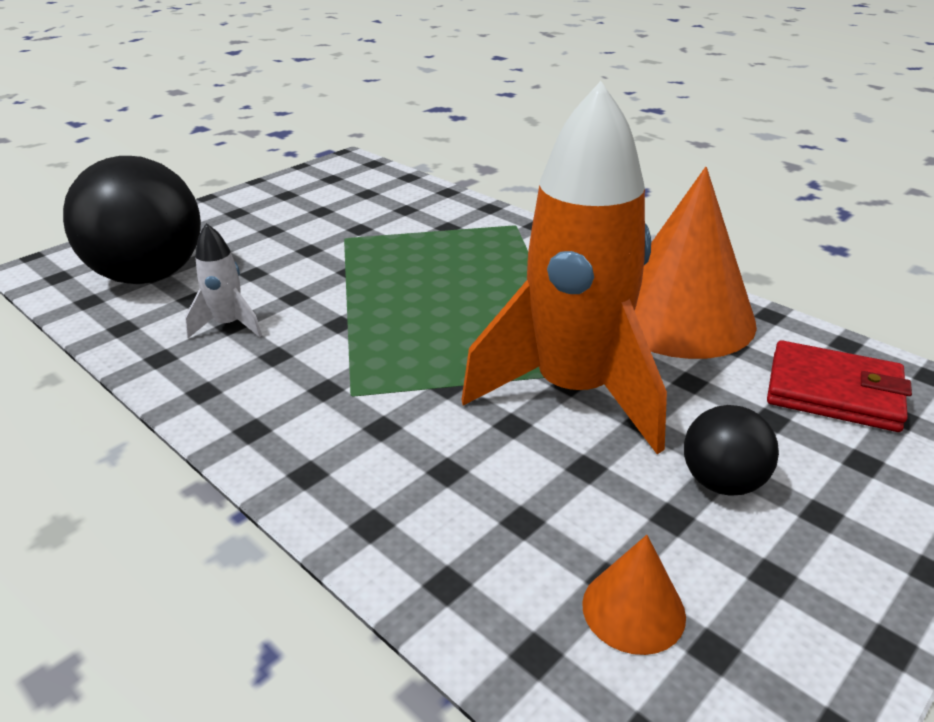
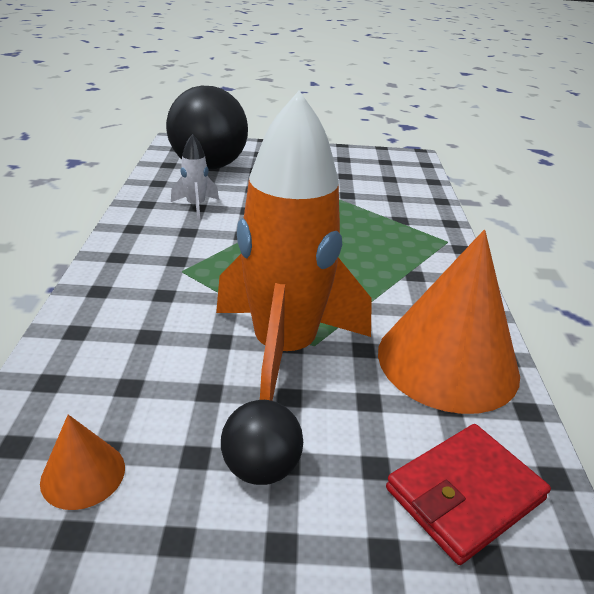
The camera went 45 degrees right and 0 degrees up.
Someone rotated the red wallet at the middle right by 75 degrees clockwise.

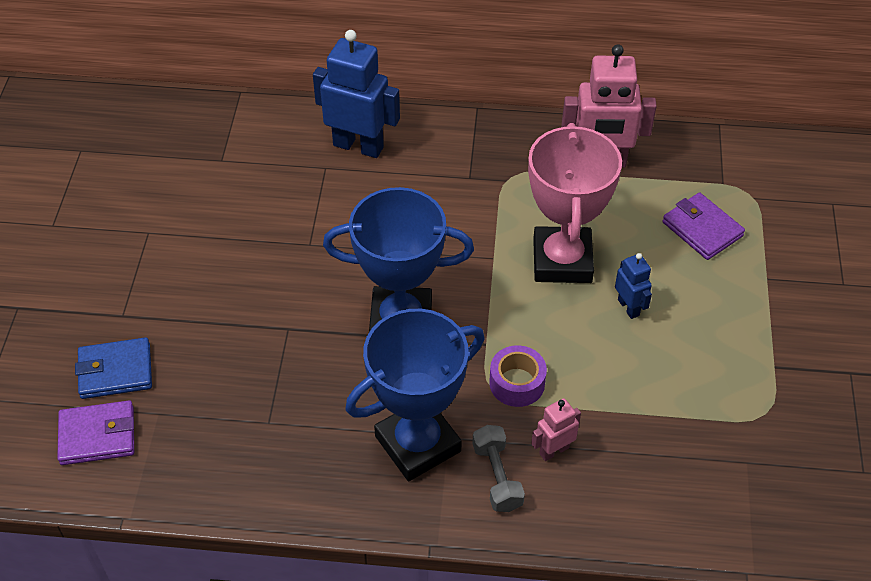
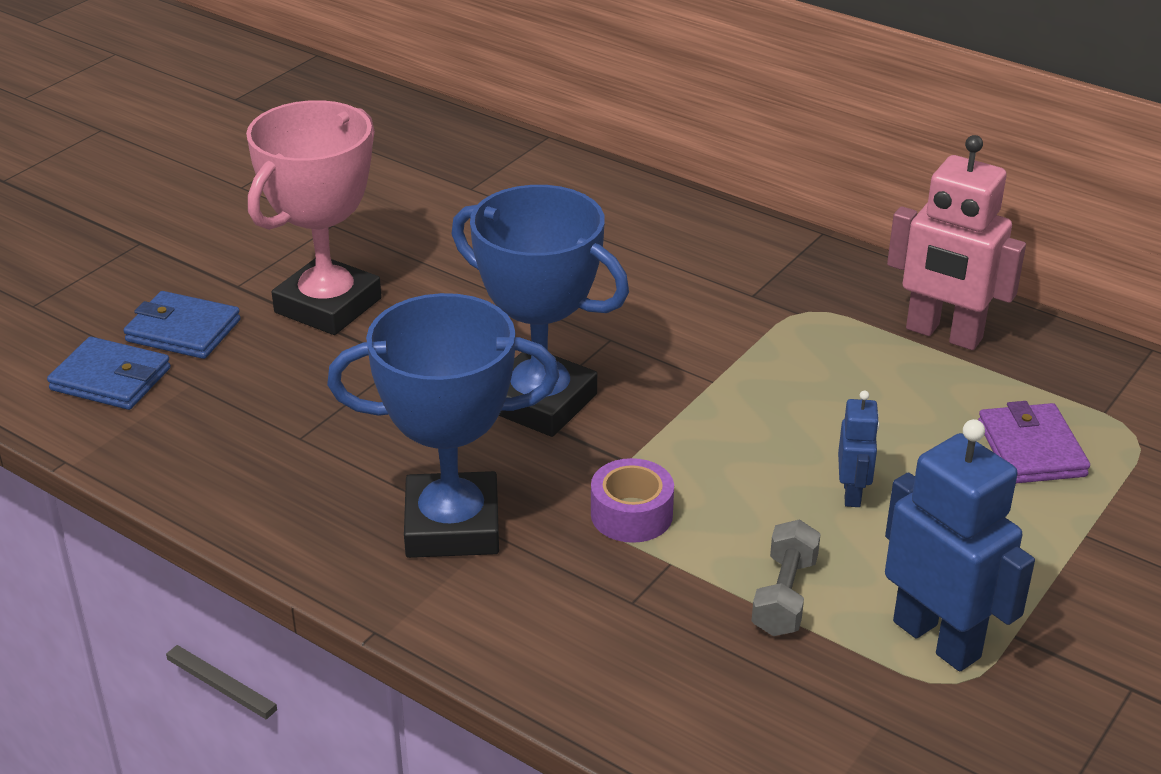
The camera went 30 degrees right and 15 degrees down.
Someone repainted the purple wallet (1st from left) at the bottom left, which became the blue wallet (1st from left) at the middle left.
Someone carried the blue robot (1st from left in the first image) from the top centre to the bottom right.
Someone carried the grey dumbbell from the bottom centre to the bottom right.
Someone carried the pink trophy from the centre to the top left.
Someone took away the pink robot (1st from left) at the bottom centre.

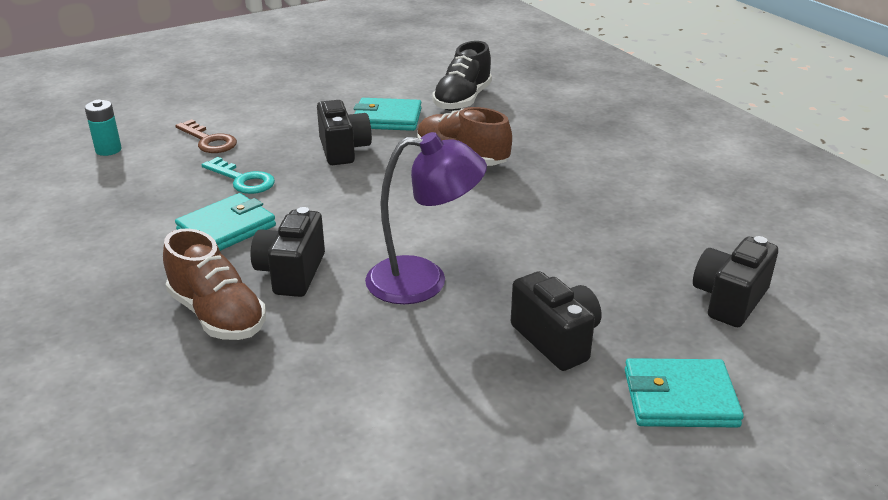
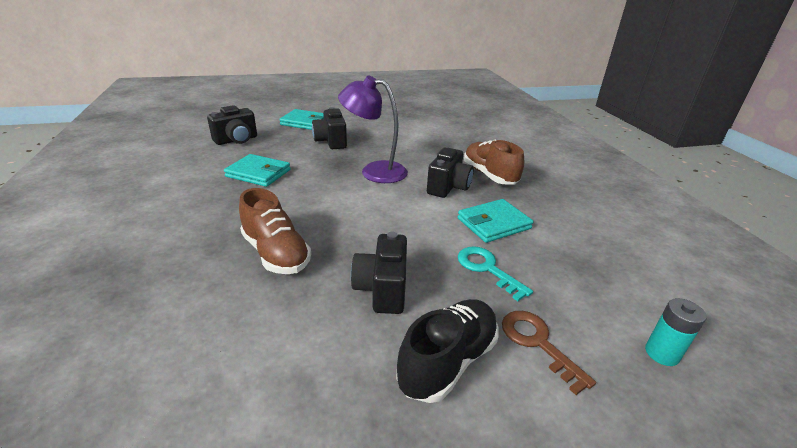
The camera went 165 degrees left and 0 degrees up.
Someone carried the turquoise wallet (2nd from left in the first image) from the top centre to the middle left.
Someone carried the black shoe from the top centre to the bottom centre.

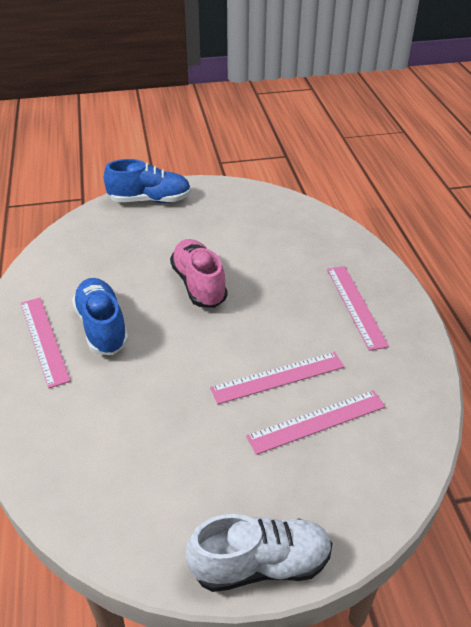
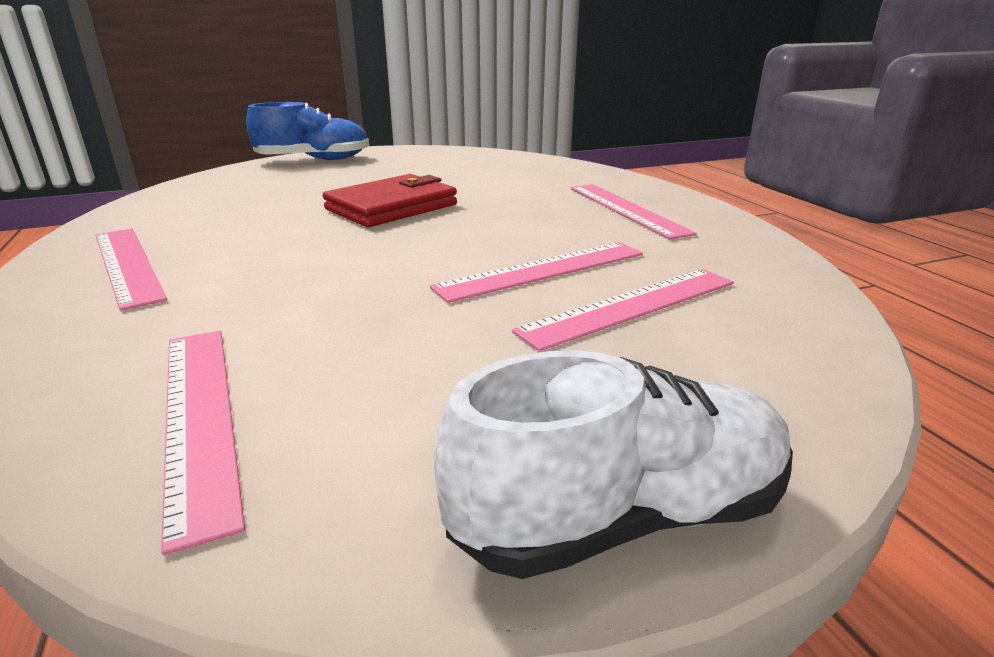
The camera went 10 degrees left and 15 degrees down.
Someone took away the blue shoe (1st from left) at the middle left.
Someone swapped the pink shoe at the centre for the red wallet at the top centre.
Someone put down the pink ruler (2nd from left) at the bottom left.

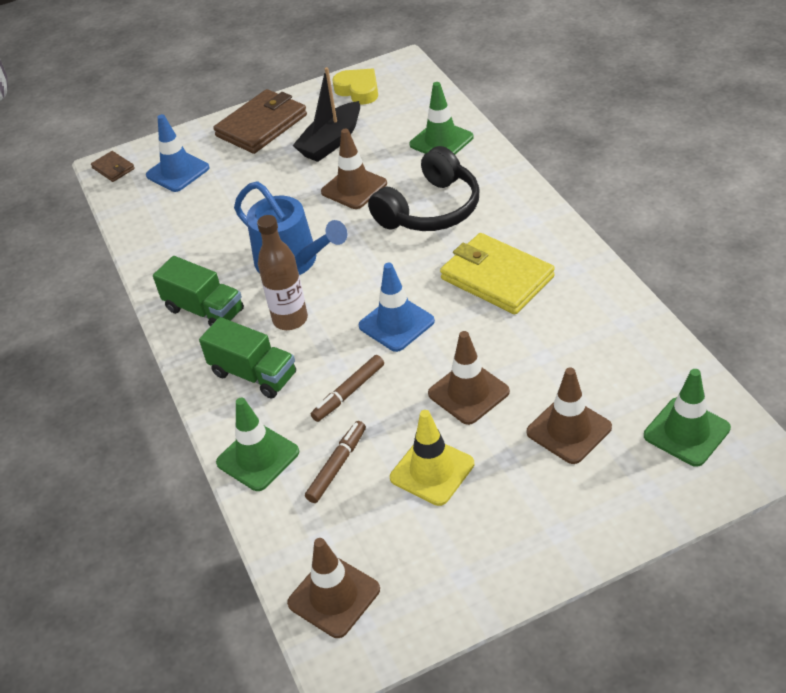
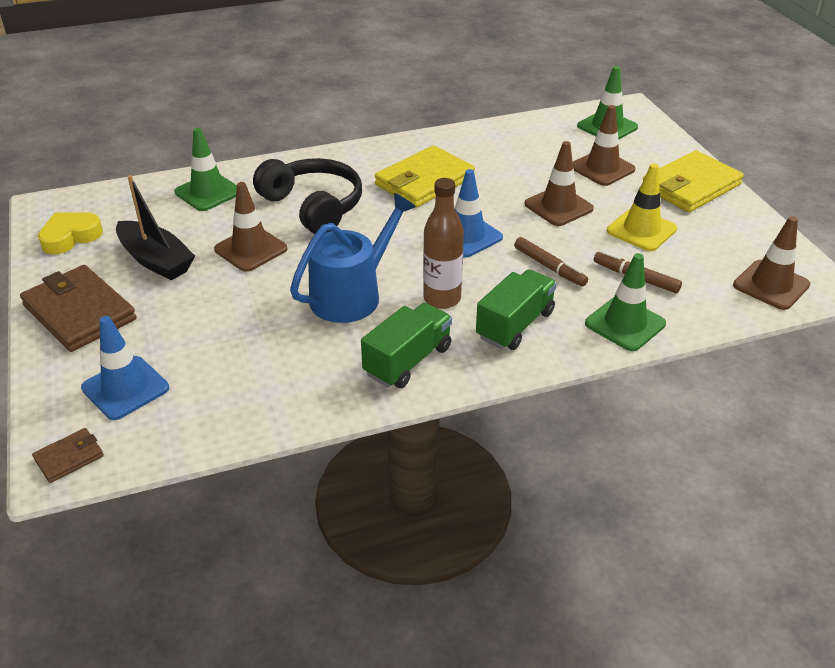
The camera went 90 degrees left and 5 degrees down.
Someone put down the yellow wallet (2nd from left) at the top right.

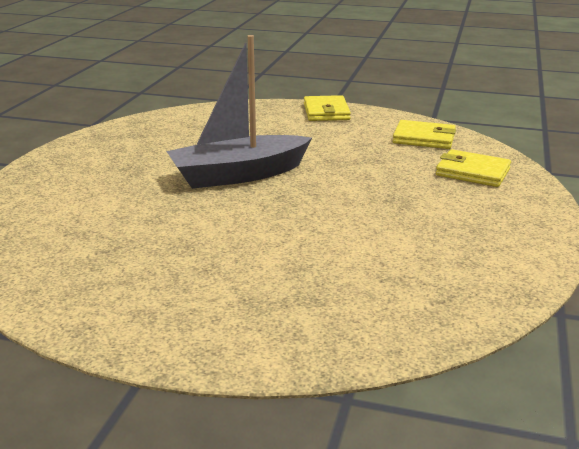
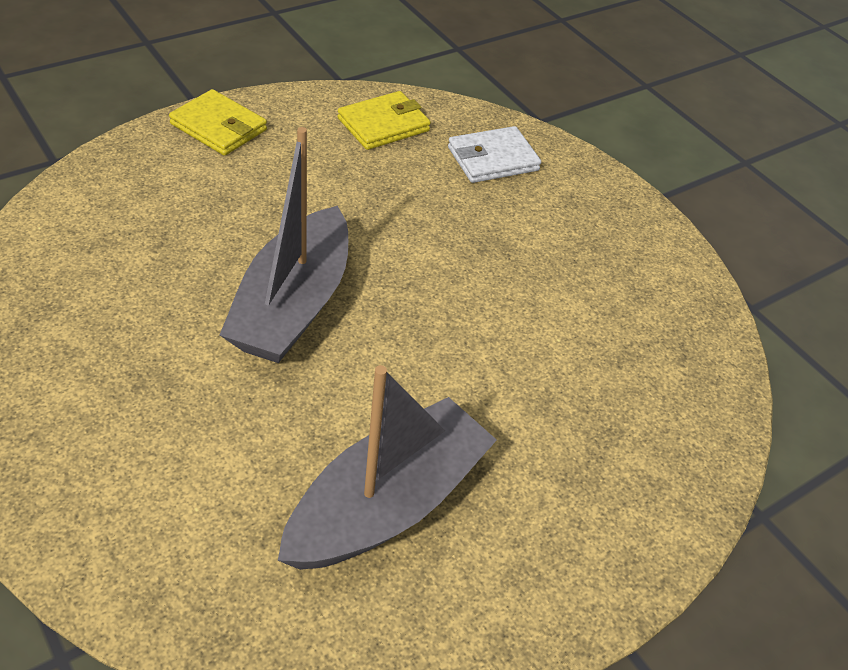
The camera went 55 degrees left and 20 degrees up.
Someone repainted the yellow wallet (3rd from left) at the middle right, which became the white wallet at the top centre.
Someone put down the grey boat (2nd from left) at the bottom centre.

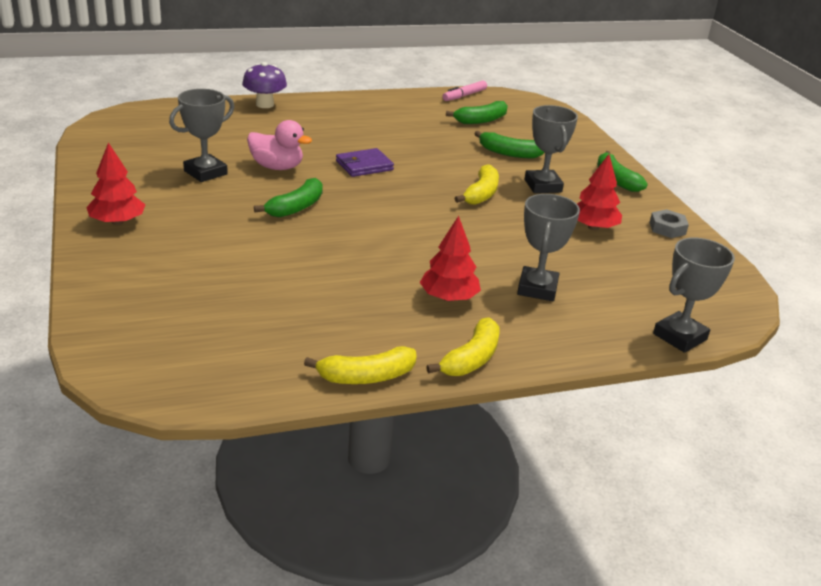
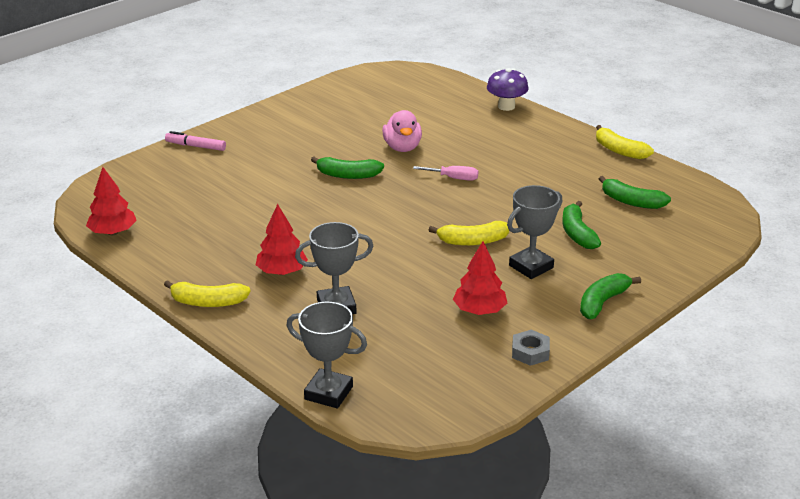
The camera went 65 degrees right and 0 degrees up.
Someone carried the red tree (1st from left) from the top left to the middle left.
Someone took away the grey trophy (1st from left) at the top left.
Someone carried the yellow banana (1st from left in the first image) from the centre to the top right.
Someone swapped the purple wallet at the top centre for the pink screwdriver at the centre.
Someone carried the pink marker from the top centre to the top left.

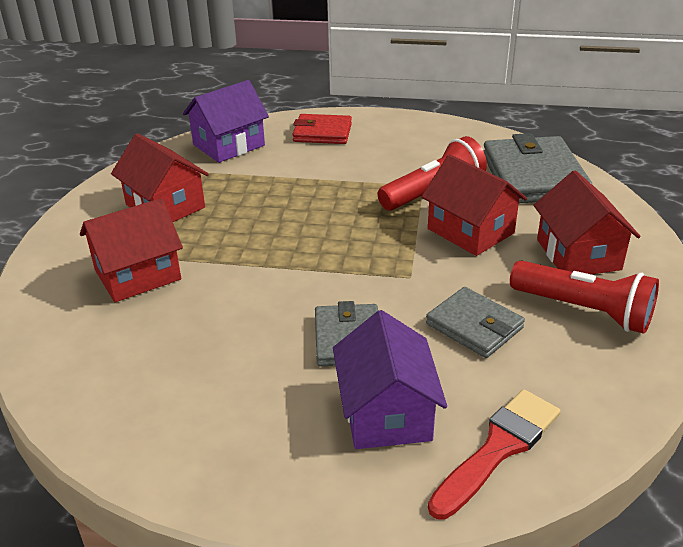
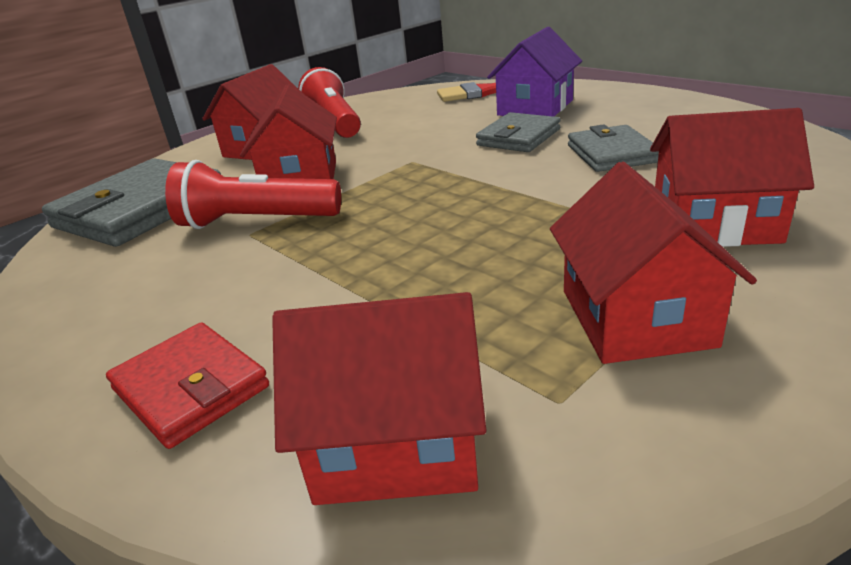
The camera went 140 degrees left and 5 degrees down.
Someone repainted the purple house (1st from left) at the top left, which became the red house (3rd from left) at the bottom centre.
Someone carried the grey wallet (2nd from left in the first image) from the middle right to the top right.

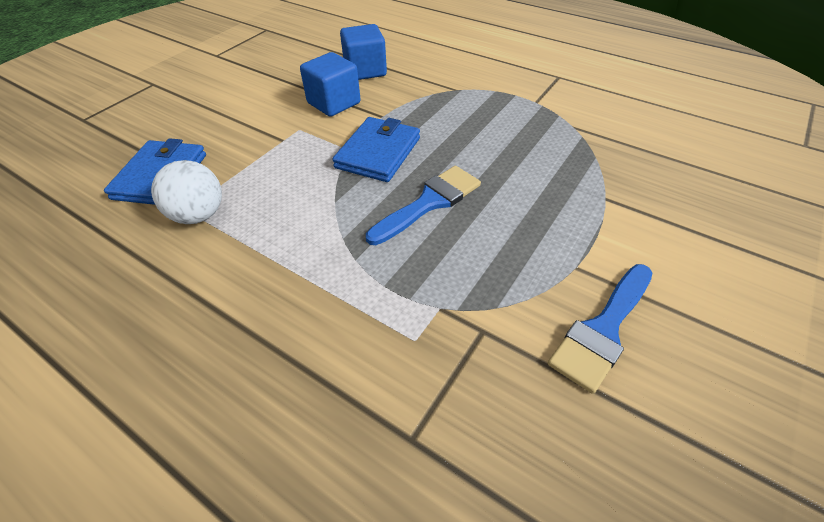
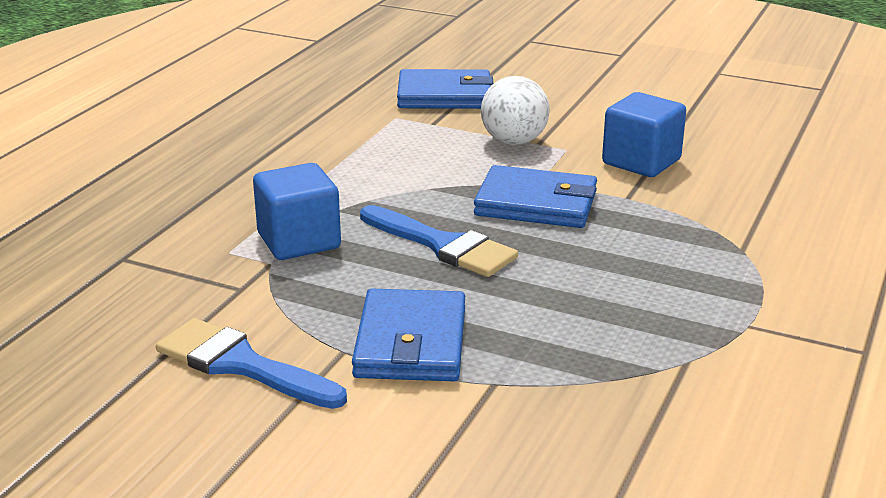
The camera went 80 degrees right and 20 degrees down.
Someone carried the white ball from the middle left to the top centre.
Someone carried the blue cube (2nd from left in the first image) from the top centre to the centre.
Someone put down the blue wallet (1st from left) at the bottom centre.

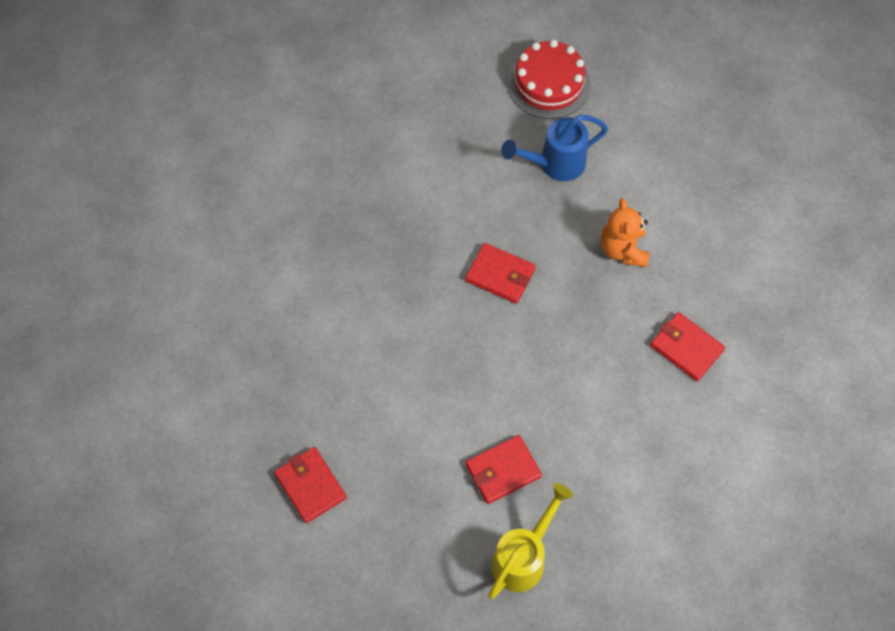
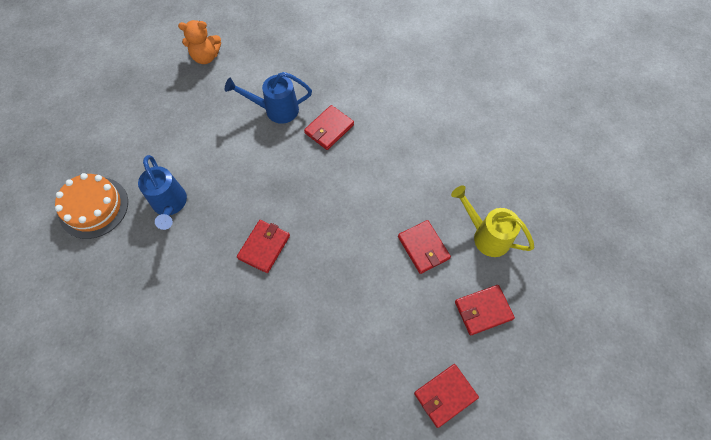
The camera went 90 degrees left and 0 degrees up.
Someone repainted the red cake at the top centre, which became the orange cake at the middle left.
Someone carried the orange teddy bear from the middle right to the top left.
Someone put down the blue watering can (2nd from left) at the top centre.
Someone put down the red wallet (5th from left) at the bottom right.

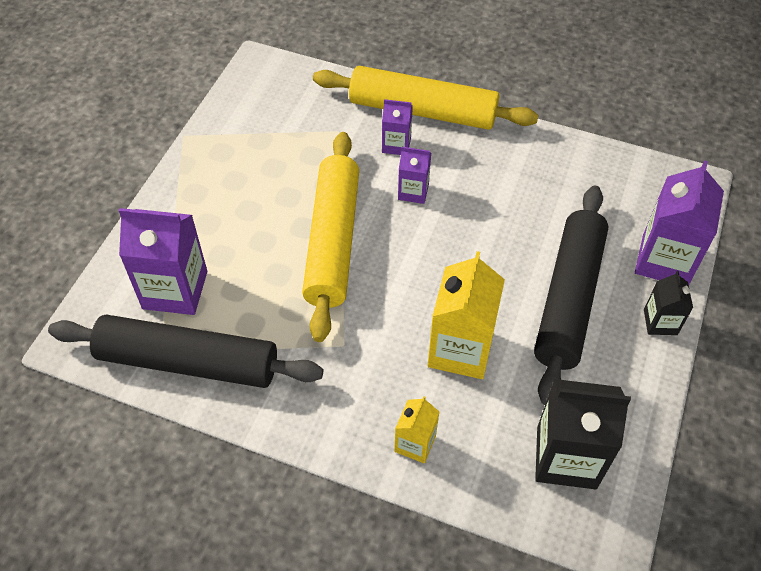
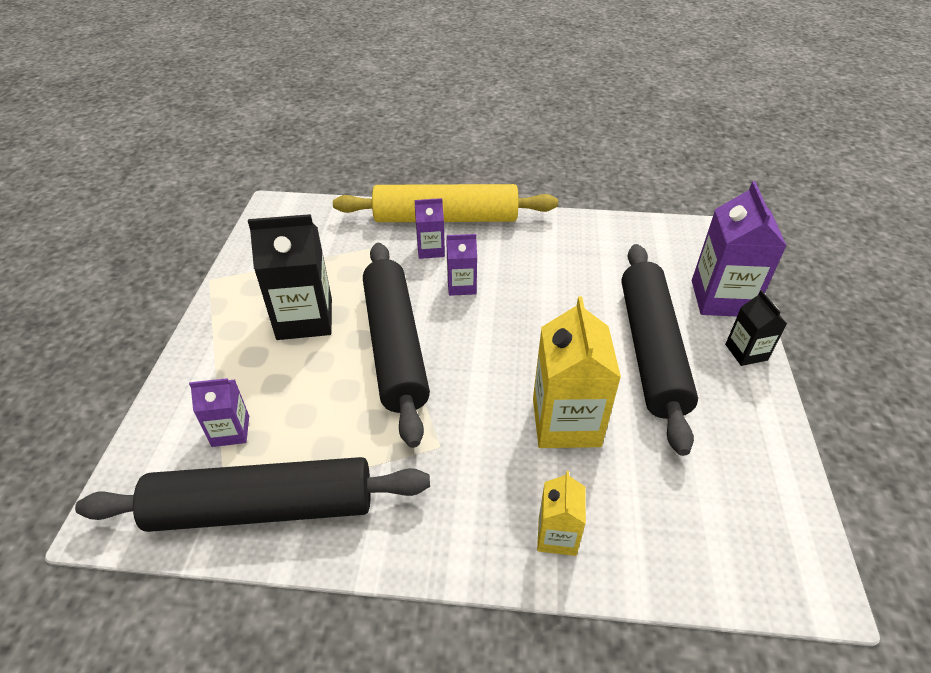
The camera went 15 degrees left and 10 degrees down.
Someone scaled the purple carton (1st from left) at the middle left by 0.54.
Someone repainted the yellow rolling pin (1st from left) at the centre, which became the black rolling pin (2nd from left) at the centre.
Someone carried the black carton (1st from left) from the bottom right to the middle left.

